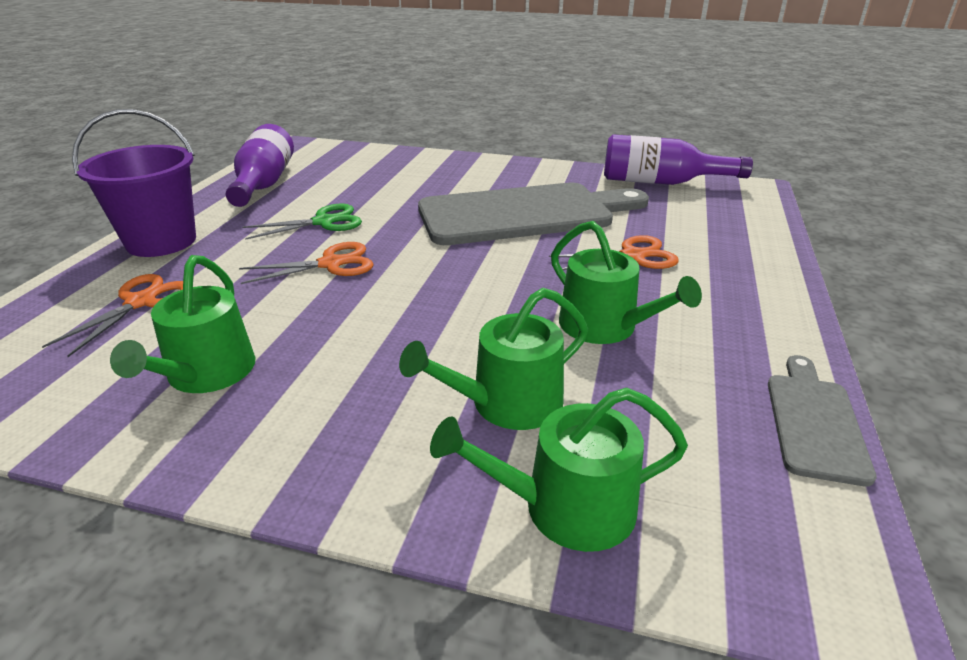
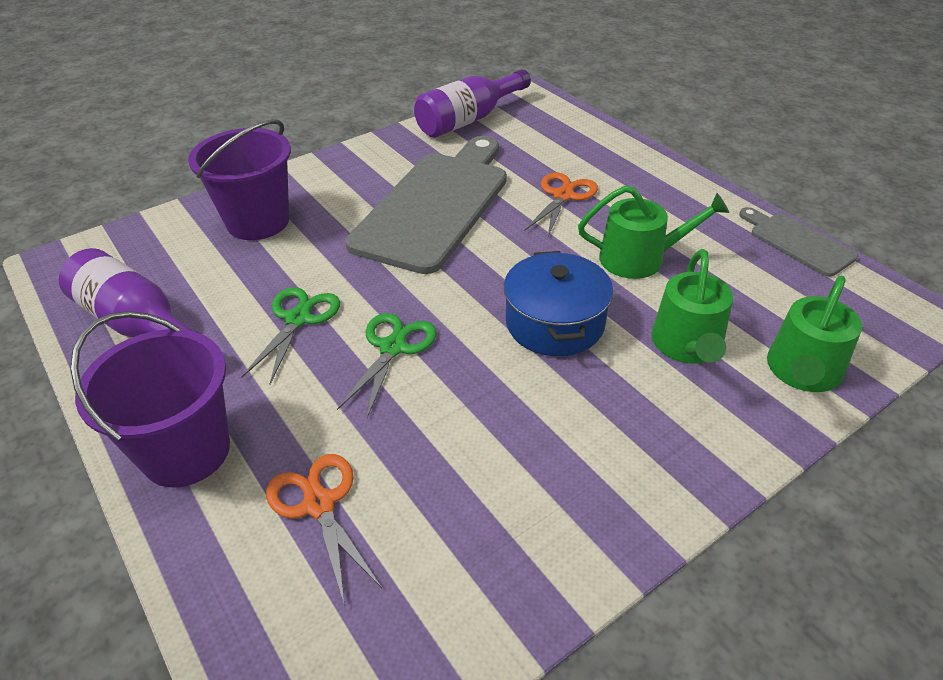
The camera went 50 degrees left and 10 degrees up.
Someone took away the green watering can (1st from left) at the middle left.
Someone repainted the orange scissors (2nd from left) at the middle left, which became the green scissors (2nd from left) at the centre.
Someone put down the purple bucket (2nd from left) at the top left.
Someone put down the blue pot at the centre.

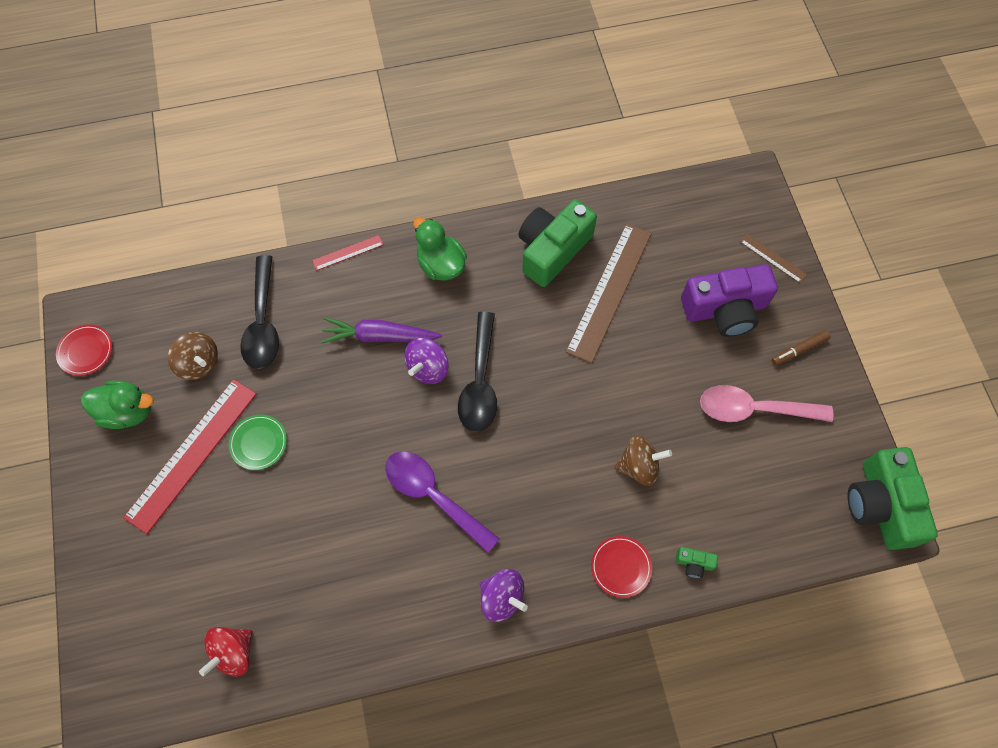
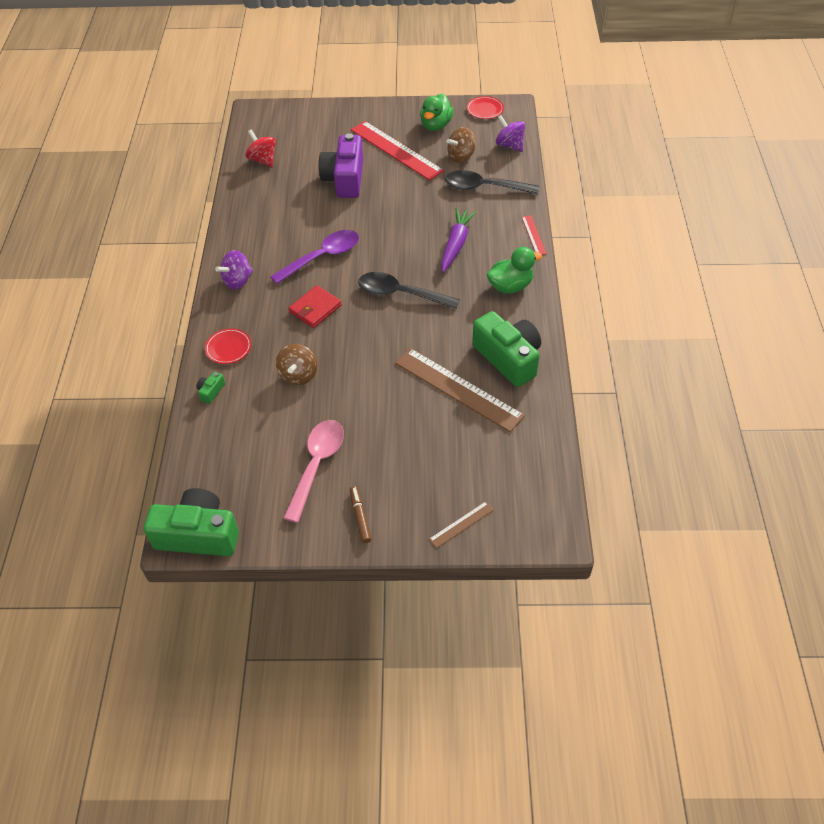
The camera went 105 degrees right and 15 degrees down.
Someone took away the green plate at the middle left.
Someone carried the purple spinning top (1st from left in the first image) from the centre to the top centre.
Someone carried the purple camera from the middle right to the top centre.
Someone put down the red wallet at the centre.

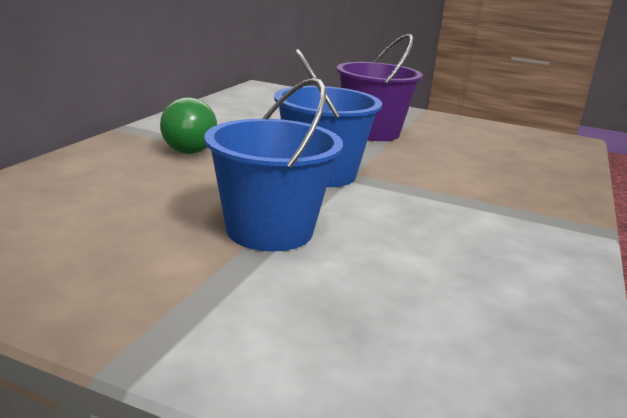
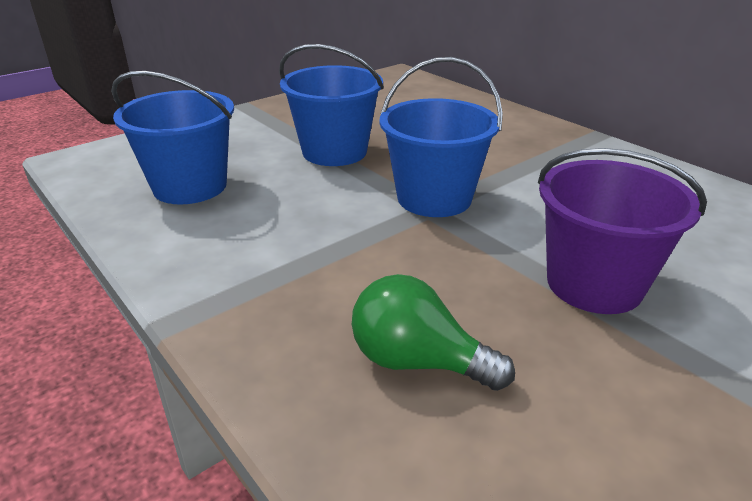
The camera went 120 degrees right and 10 degrees up.
Someone carried the green light bulb from the top left to the centre.
Someone put down the blue bucket (1st from left) at the top left.

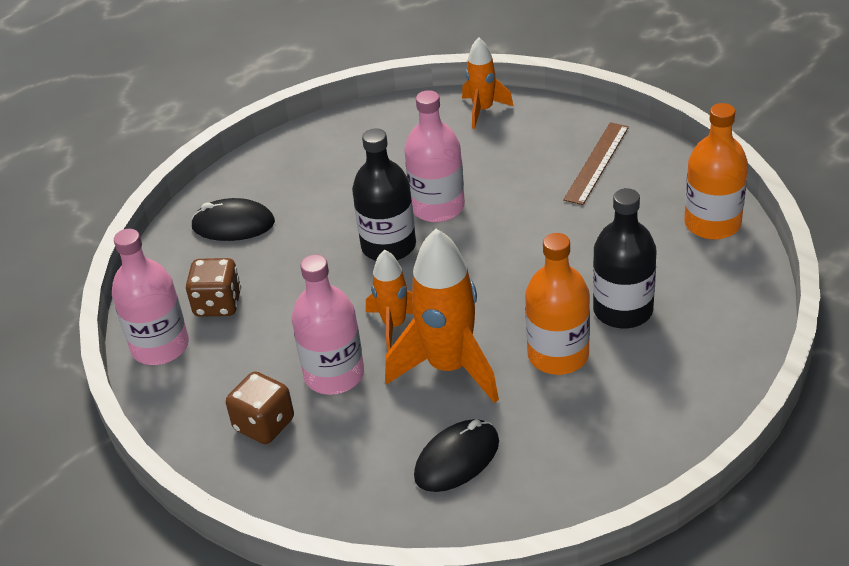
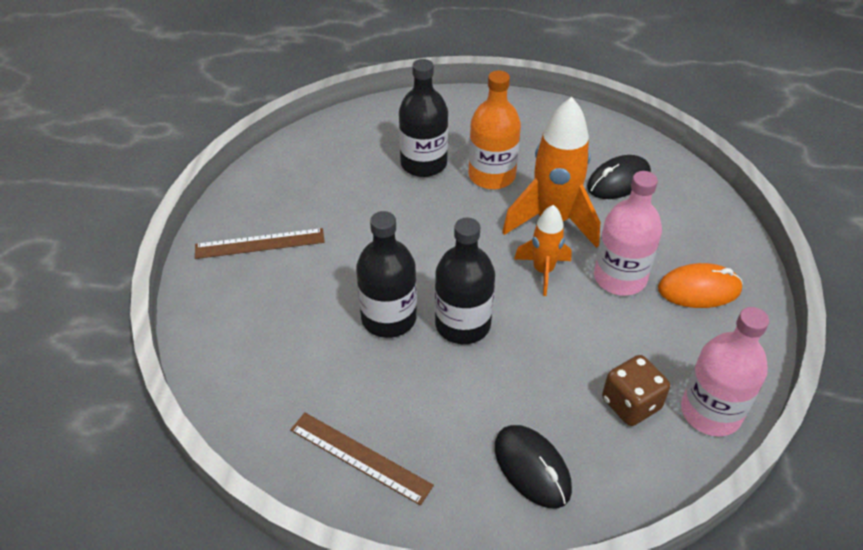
The camera went 130 degrees left and 5 degrees up.
Someone swapped the brown dice (2nd from left) at the bottom left for the orange mouse at the middle right.
Someone repainted the pink bottle (3rd from left) at the top centre, which became the black bottle (1st from left) at the centre.
Someone rotated the black mouse (2nd from left) at the bottom centre by 45 degrees counterclockwise.
Someone took away the orange rocket (3rd from left) at the top centre.
Someone took away the orange bottle (2nd from left) at the top right.
Someone put down the brown ruler (2nd from left) at the bottom centre.

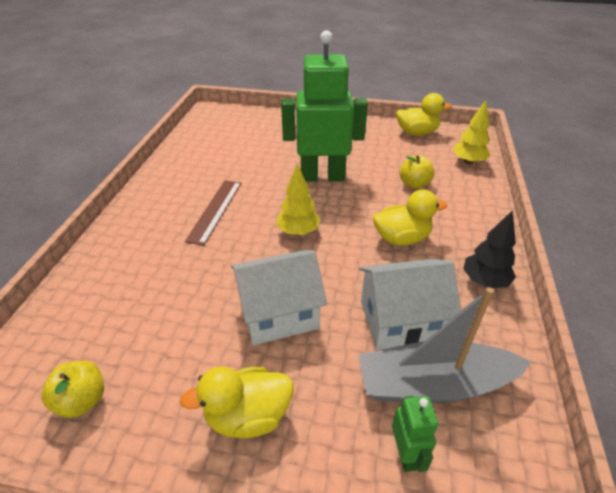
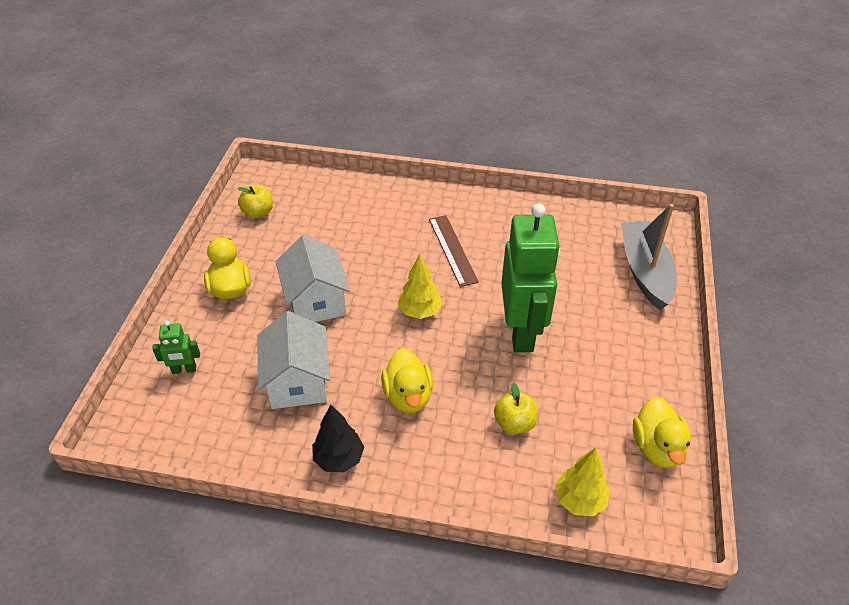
The camera went 90 degrees right and 5 degrees up.
Someone rotated the brown ruler at the centre by 60 degrees clockwise.
Someone carried the grey boat from the bottom right to the middle right.

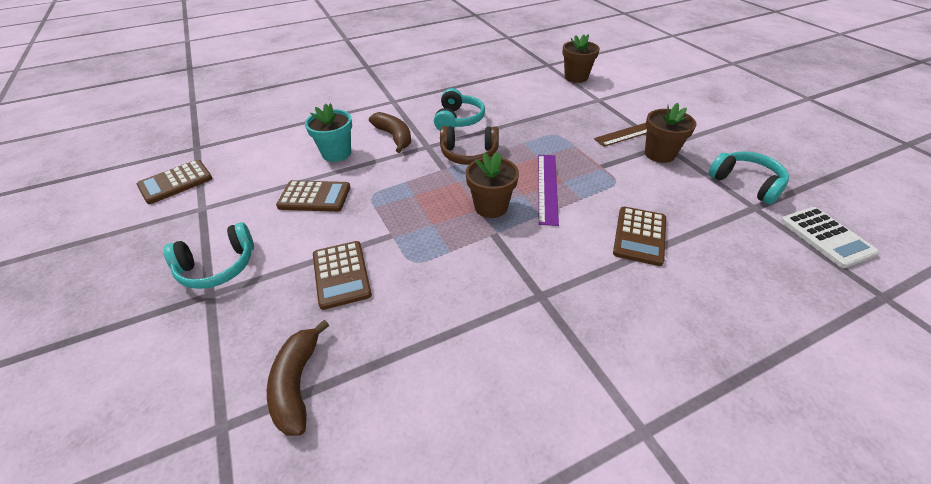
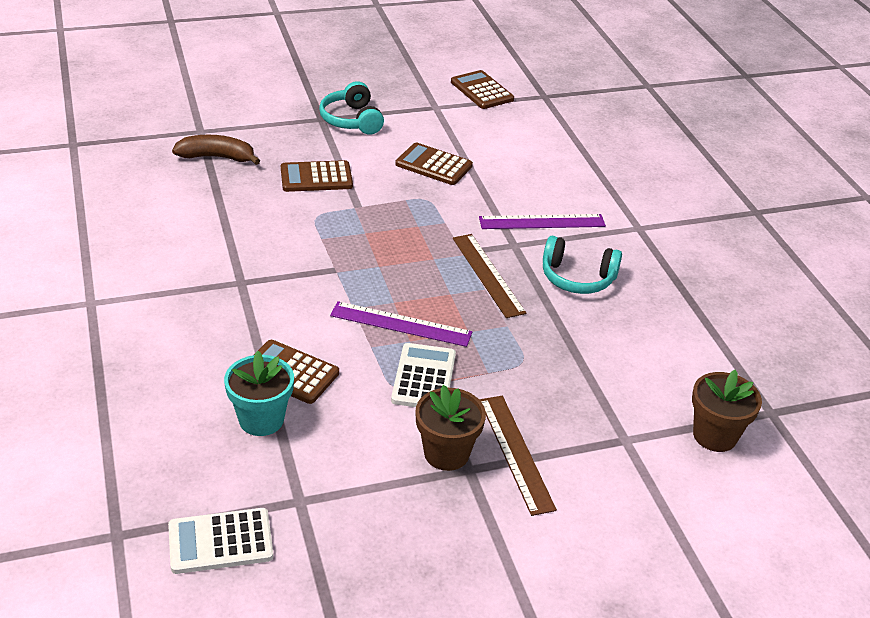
The camera went 95 degrees right and 5 degrees down.
Someone rotated the brown calculator (2nd from left in the first image) at the centre by 105 degrees clockwise.
Someone carried the turquoise flower pot from the top centre to the middle left.
Someone swapped the brown banana (2nd from left) at the top centre for the purple ruler (2nd from left) at the centre.
Someone swapped the brown headphones at the top centre for the brown ruler (1st from left) at the centre.
Someone took away the brown flower pot (1st from left) at the centre.
Someone took away the turquoise headphones (3rd from left) at the middle right.
Someone put down the white calculator (2nd from left) at the centre.

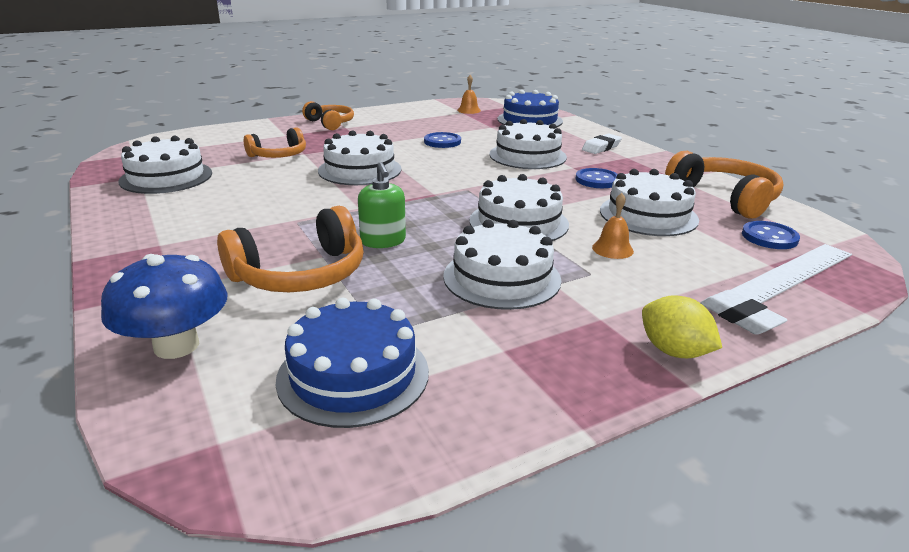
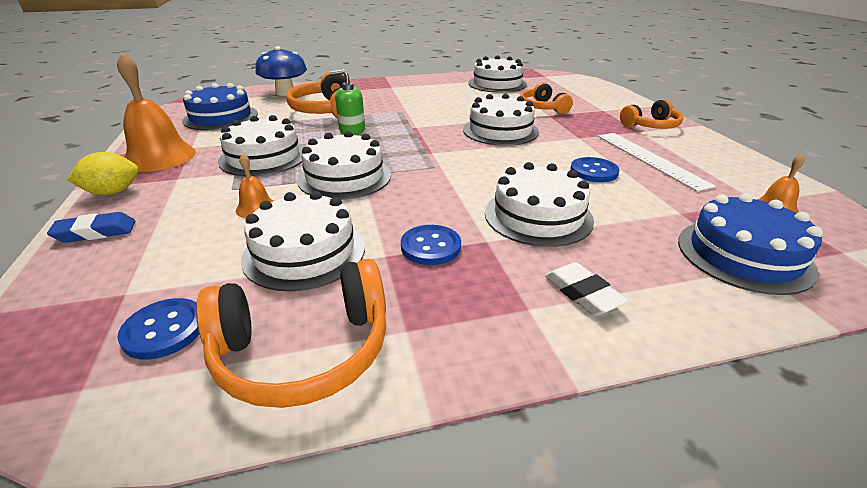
The camera went 105 degrees right and 5 degrees up.
Someone repainted the white eraser (2nd from left) at the middle right, which became the blue eraser at the middle left.
Someone carried the white ruler from the middle right to the top right.
Someone put down the orange bell (1st from left) at the top left.

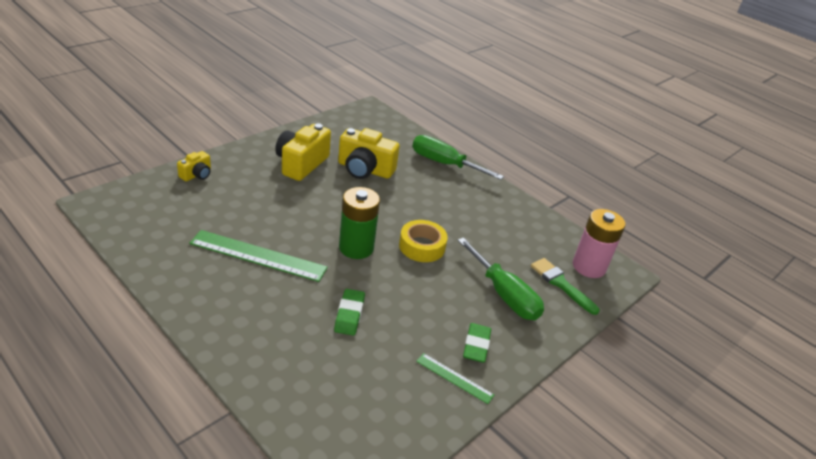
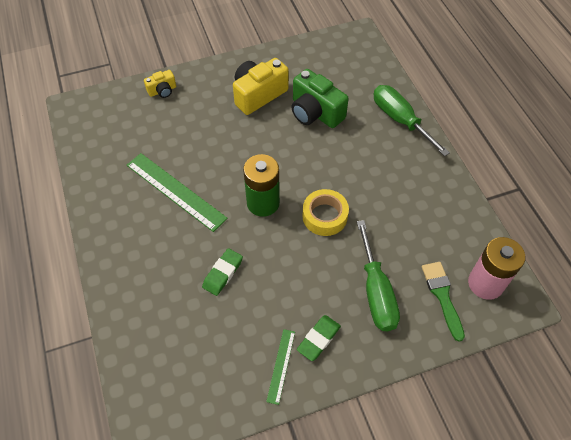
The camera went 30 degrees right and 20 degrees up.
Someone repainted the yellow camera (3rd from left) at the centre, which became the green camera at the top centre.
Someone rotated the green ruler (2nd from left) at the bottom centre by 45 degrees clockwise.

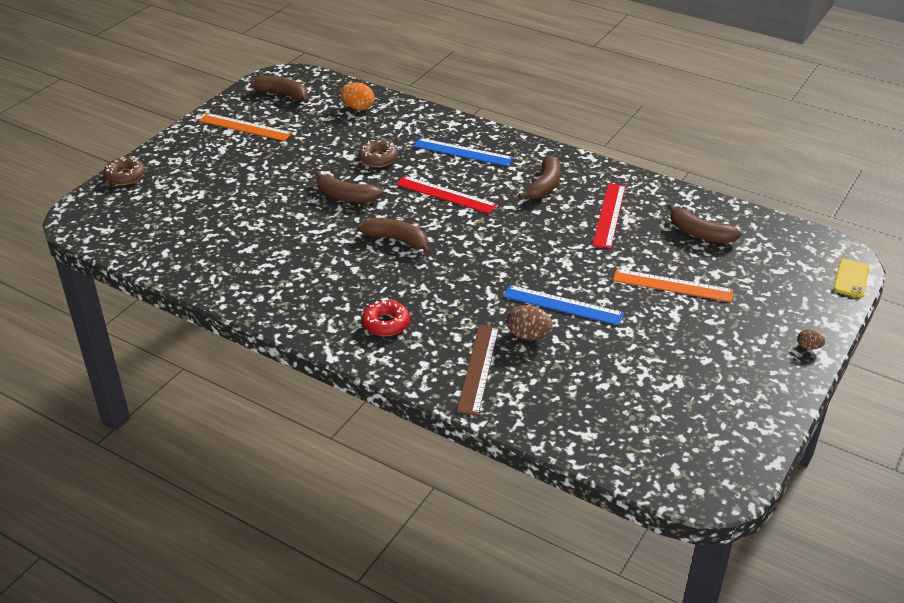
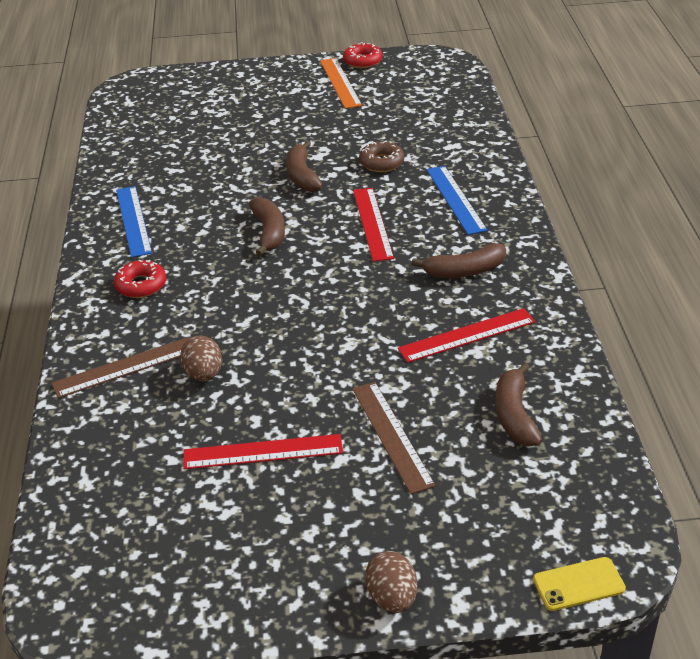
The camera went 55 degrees right and 0 degrees up.
Someone took away the brown donut (1st from left) at the top left.
Someone took away the brown banana (1st from left) at the top left.
Someone took away the orange egg at the top centre.
Someone carried the blue ruler (2nd from left in the first image) from the centre to the middle left.
Someone repainted the orange ruler (2nd from left) at the middle right, which became the brown ruler (2nd from left) at the centre.
Someone scaled the brown egg (2nd from left) at the middle right by 1.74.
Someone put down the red ruler (1st from left) at the bottom centre.
Someone put down the red donut (2nd from left) at the top centre.

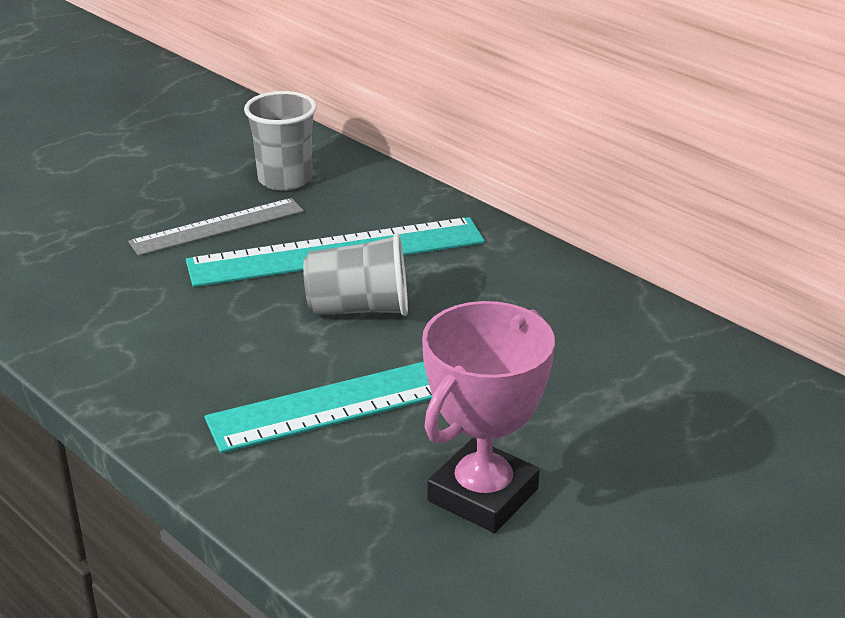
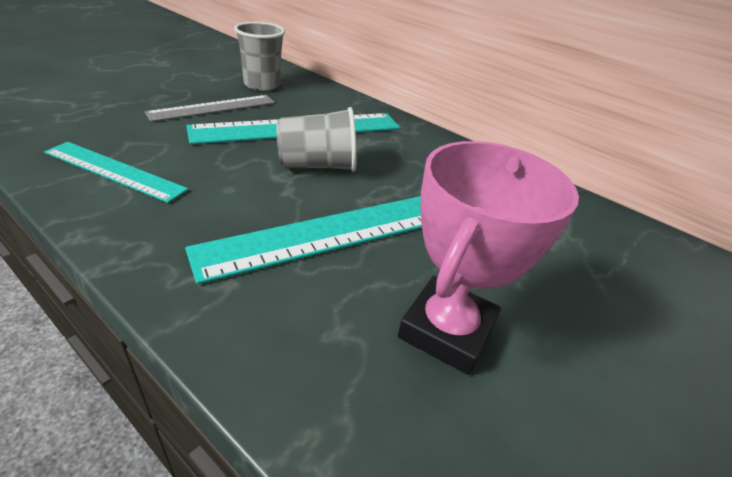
The camera went 10 degrees left and 5 degrees up.
Someone put down the turquoise ruler (1st from left) at the middle left.

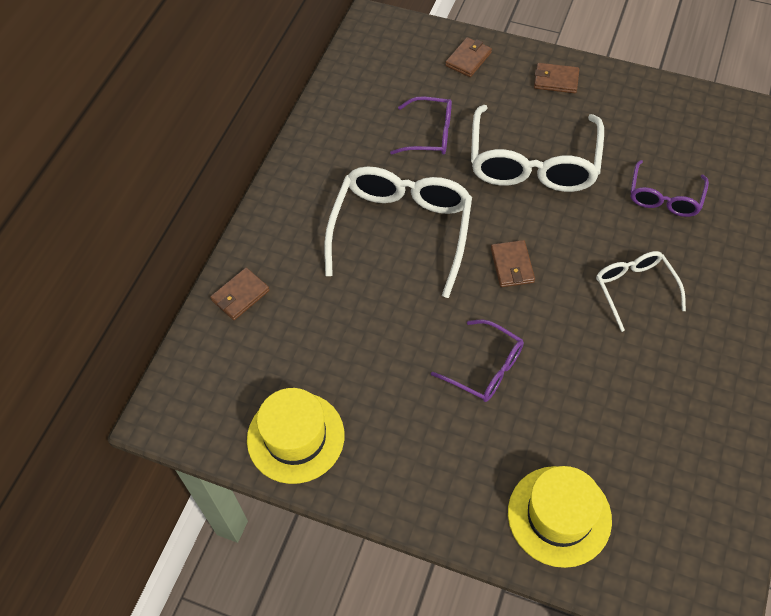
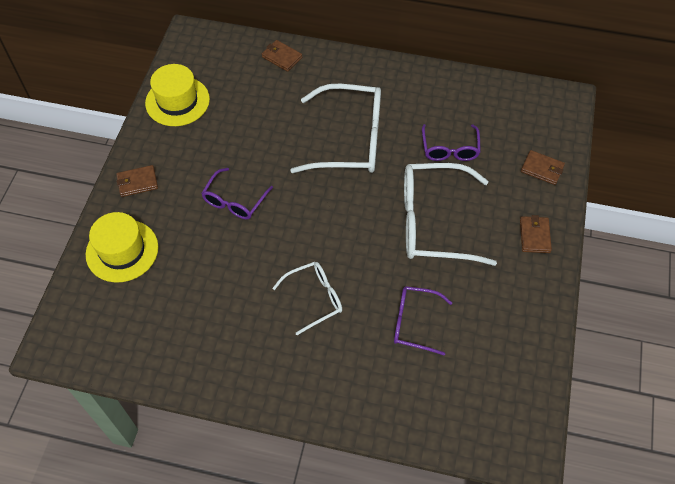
The camera went 80 degrees right and 0 degrees up.
Someone carried the brown wallet (3rd from left in the first image) from the centre to the middle left.

